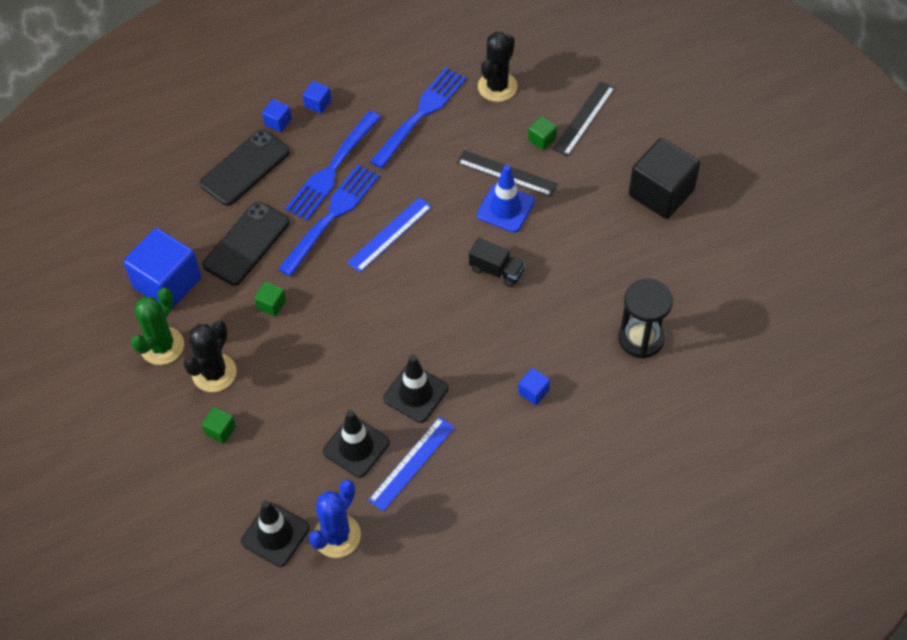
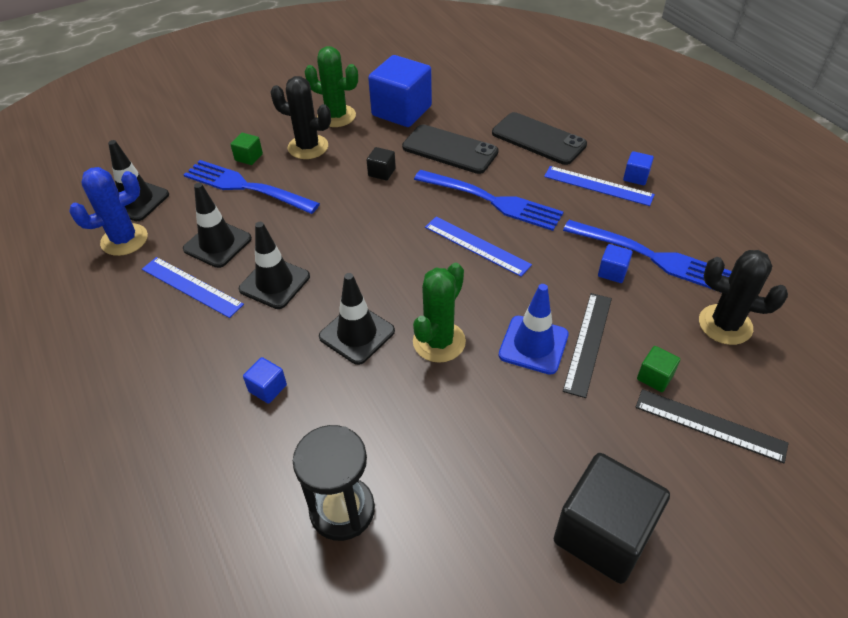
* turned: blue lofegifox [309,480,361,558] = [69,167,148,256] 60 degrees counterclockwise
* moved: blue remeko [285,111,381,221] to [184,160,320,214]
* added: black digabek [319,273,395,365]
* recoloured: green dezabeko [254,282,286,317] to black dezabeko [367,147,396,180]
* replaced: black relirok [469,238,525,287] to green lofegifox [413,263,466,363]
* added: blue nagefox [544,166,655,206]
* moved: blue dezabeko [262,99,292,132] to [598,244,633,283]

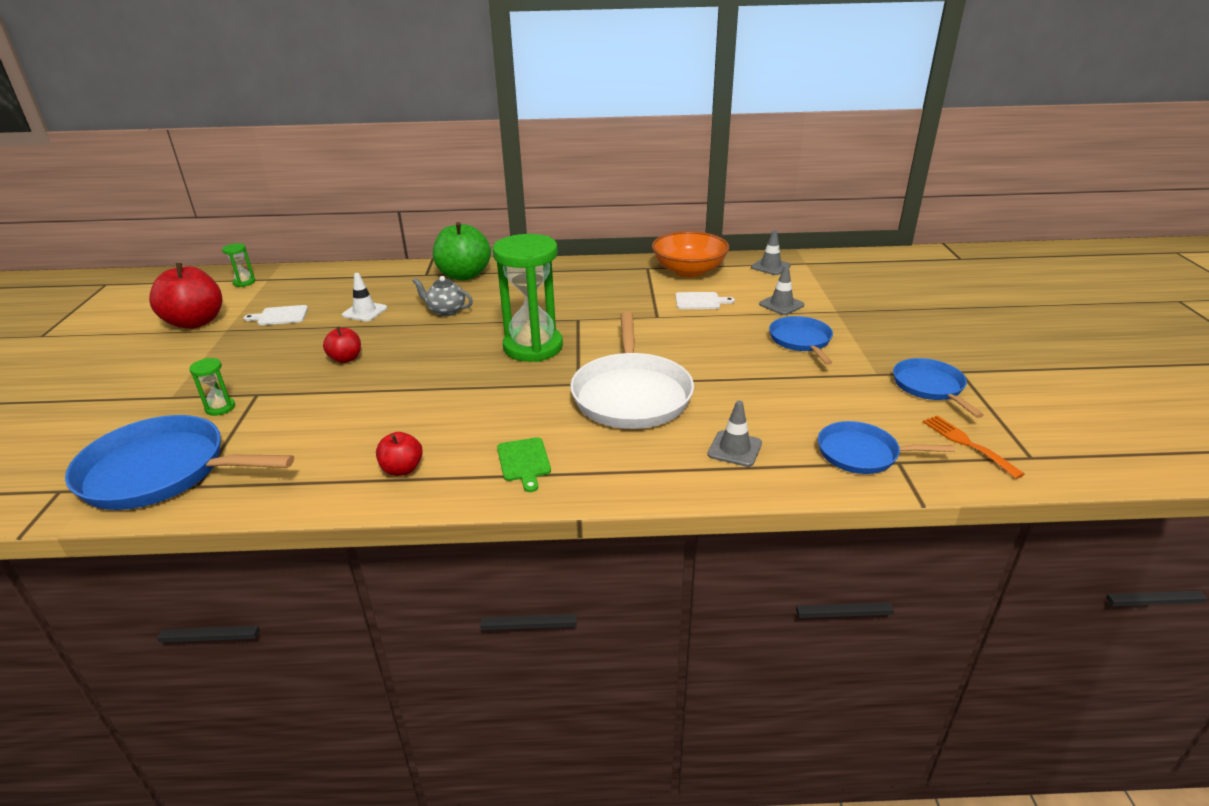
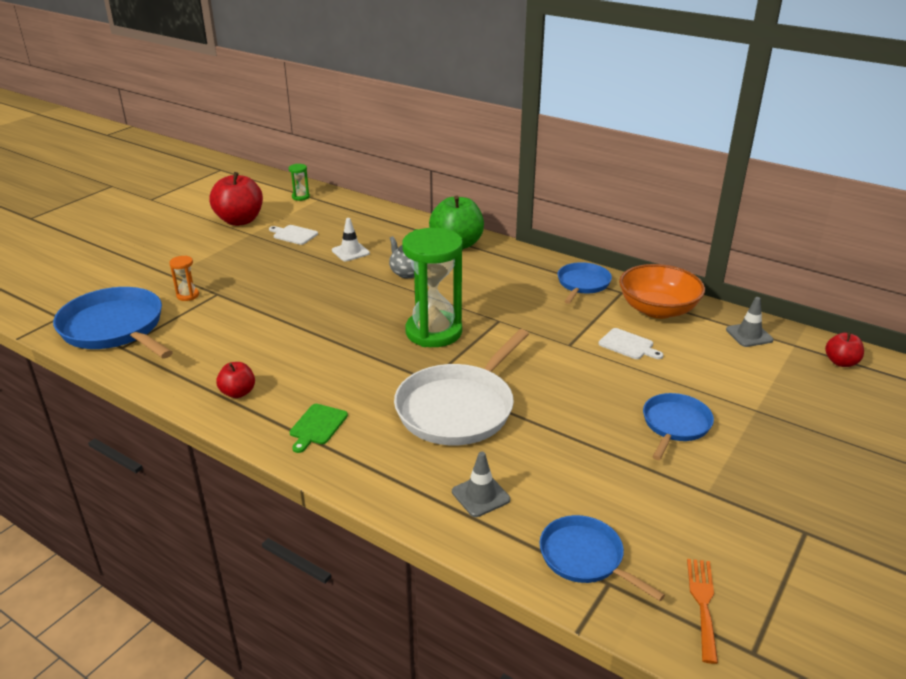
* recoloured: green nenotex [189,358,235,416] to orange nenotex [169,256,199,301]
* moved: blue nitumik [893,358,984,418] to [557,262,612,304]
* moved: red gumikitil [323,327,361,363] to [825,332,864,367]
* removed: grey digabek [759,265,804,315]

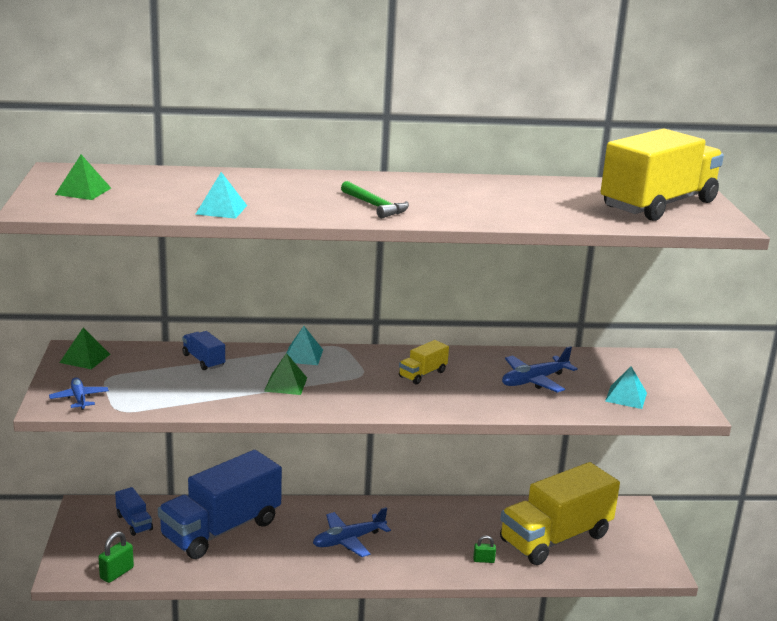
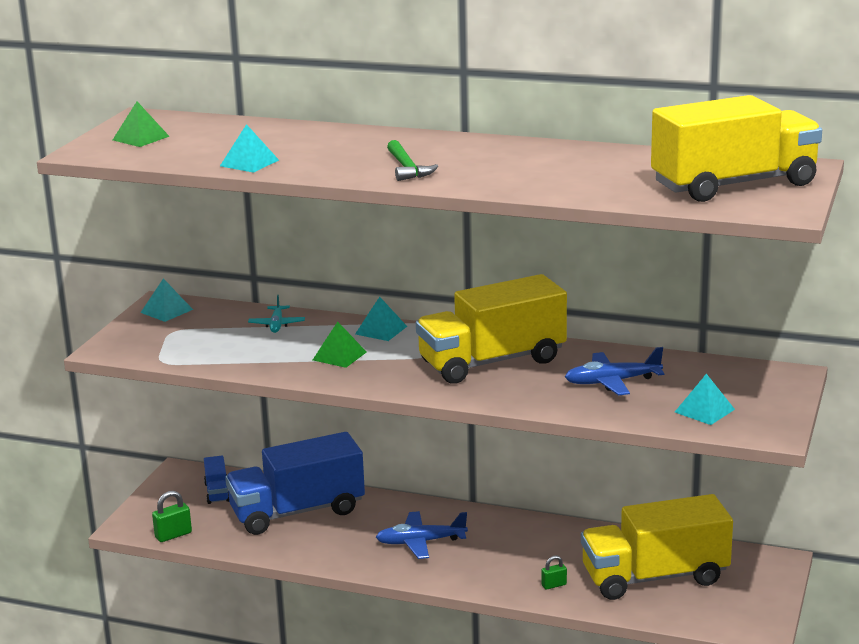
* recoloured: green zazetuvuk [60,328,110,369] to turquoise zazetuvuk [141,278,193,322]
* replaced: blue relirok [182,331,225,370] to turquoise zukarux [248,295,305,333]
* resized: yellow relirok [399,340,449,384] = [416,274,567,384] x2.38
* turned: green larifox [473,536,496,563] = [541,556,567,590] 45 degrees counterclockwise
* removed: blue zukarux [49,377,109,410]

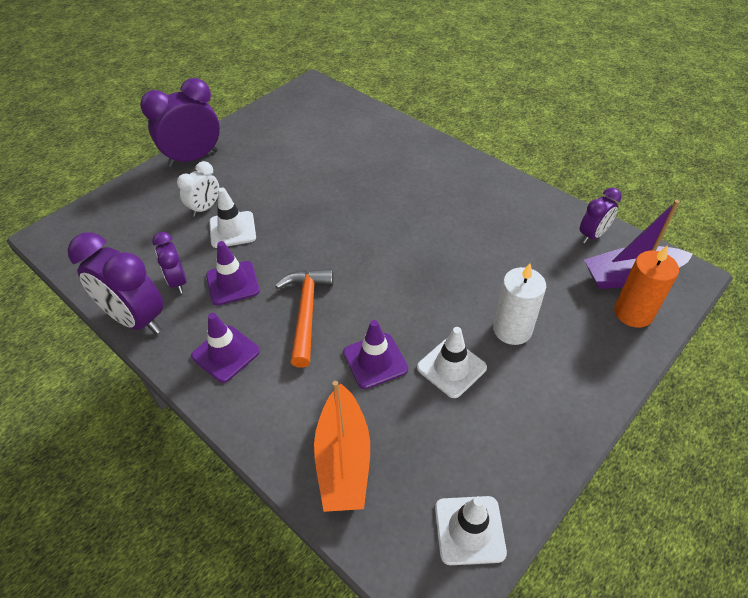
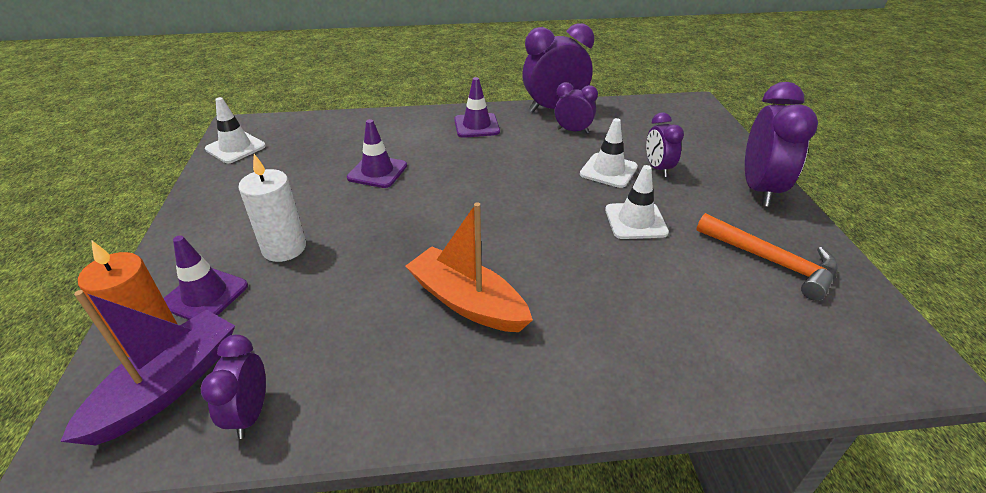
* moved: purple digabek [206,241,260,305] to [163,235,248,320]
* moved: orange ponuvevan [314,381,370,512] to [405,202,533,332]
* moved: white digabek [417,327,487,398] to [605,165,669,239]
* recoloured: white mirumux [177,161,219,217] to purple mirumux [646,112,684,177]
* moved: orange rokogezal [275,269,334,368] to [696,213,838,301]

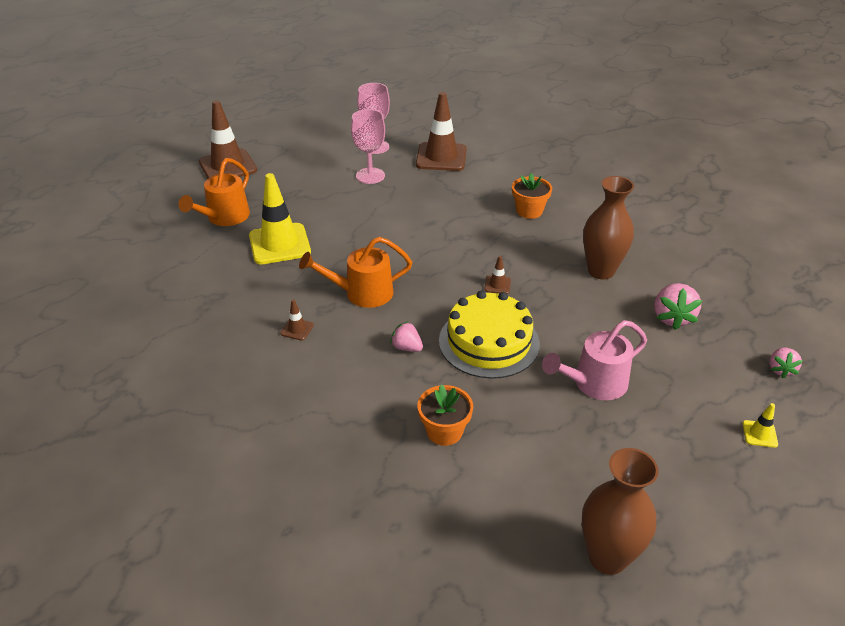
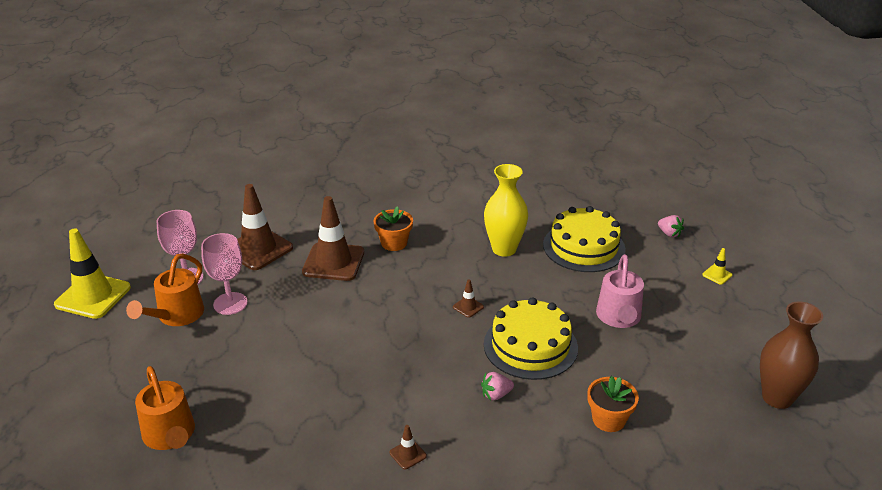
* moved: yellow digabek [249,173,311,264] to [54,228,131,319]
* moved: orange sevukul [299,237,413,308] to [126,254,204,326]
* moved: brown digabek [199,100,257,179] to [302,196,364,281]
* recoloured: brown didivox [583,176,634,279] to yellow didivox [484,164,528,257]
* replaced: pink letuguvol [654,283,702,330] to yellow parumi [543,206,626,272]

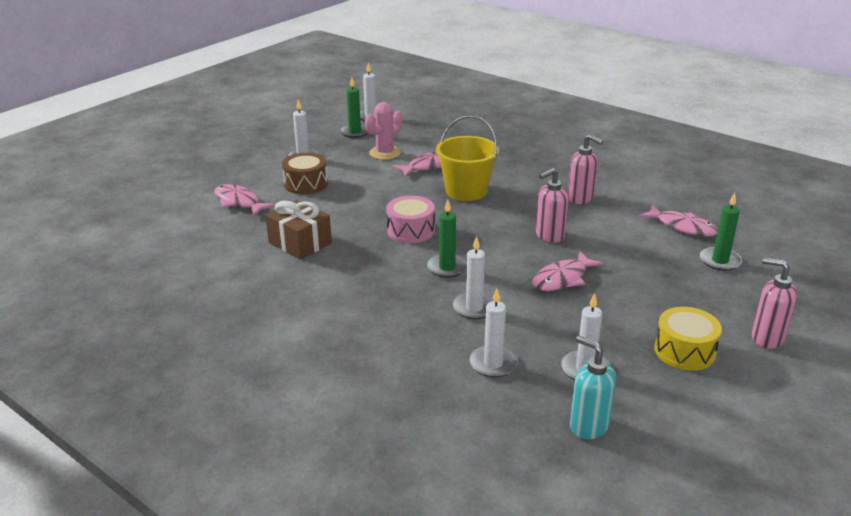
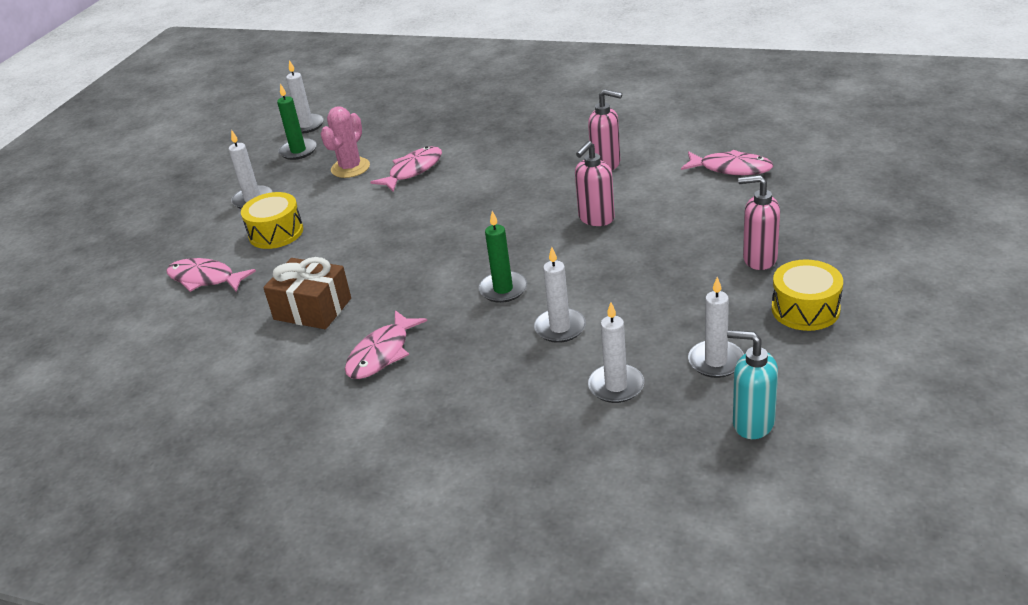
* recoloured: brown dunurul [282,153,328,195] to yellow dunurul [241,192,303,249]
* moved: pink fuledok [532,251,604,291] to [345,310,427,379]
* moved: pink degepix [752,258,797,349] to [738,175,780,270]
* removed: pink dunurul [386,196,435,243]
* removed: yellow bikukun [436,115,499,201]
* removed: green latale [700,193,742,271]

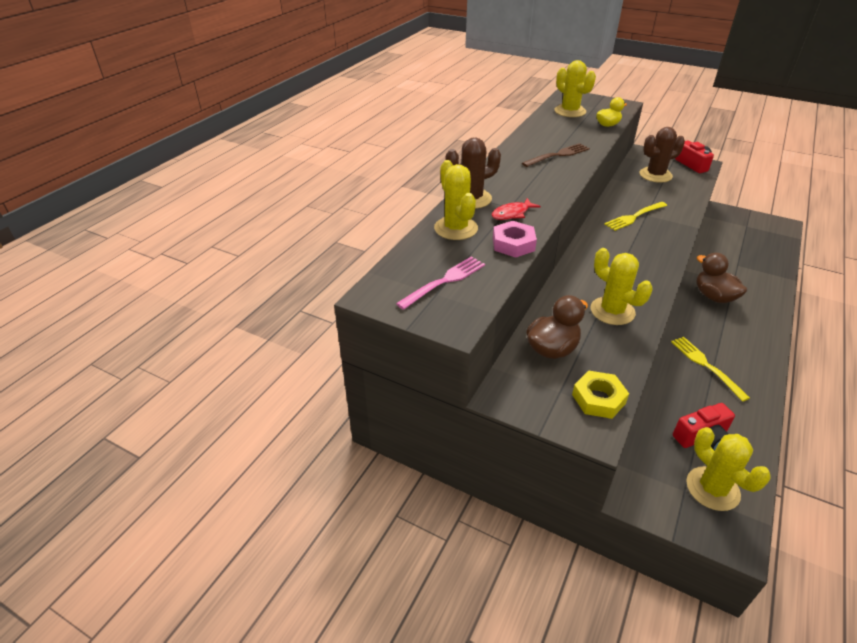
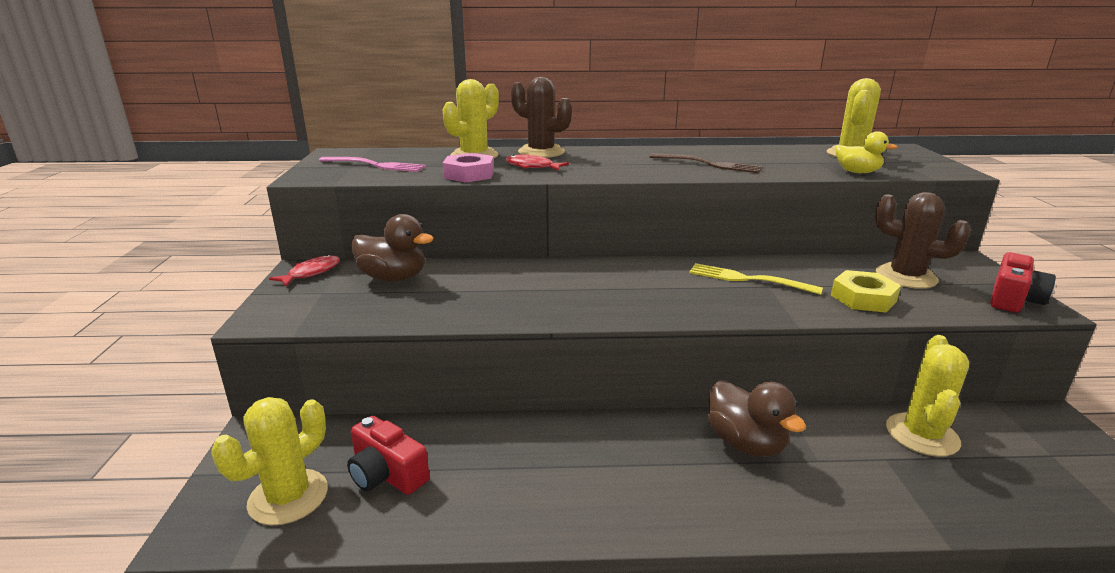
* added: red fuledok [269,255,340,287]
* turned: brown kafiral [696,253,747,303] = [708,380,806,457] 120 degrees clockwise
* moved: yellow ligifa [572,371,629,419] to [831,270,901,312]
* moved: yellow lofegifox [591,248,652,325] to [886,335,969,457]
* removed: yellow remeko [671,337,750,402]

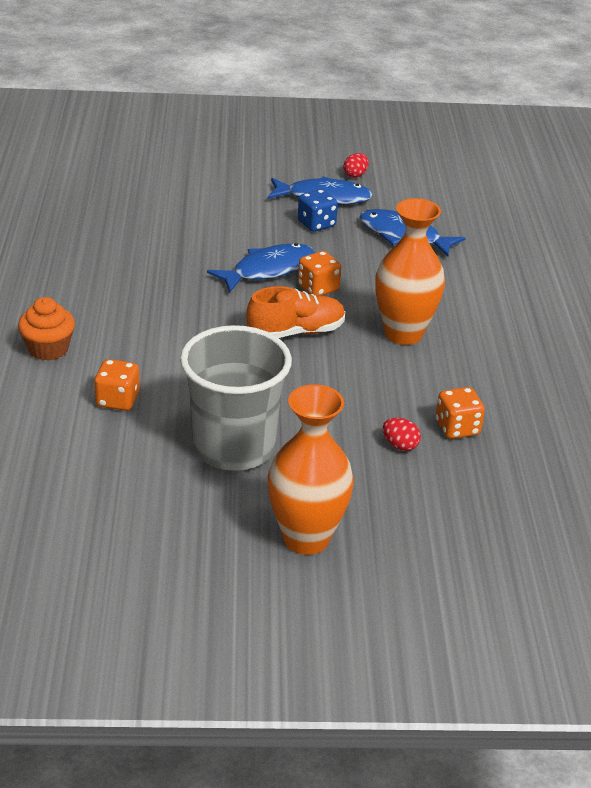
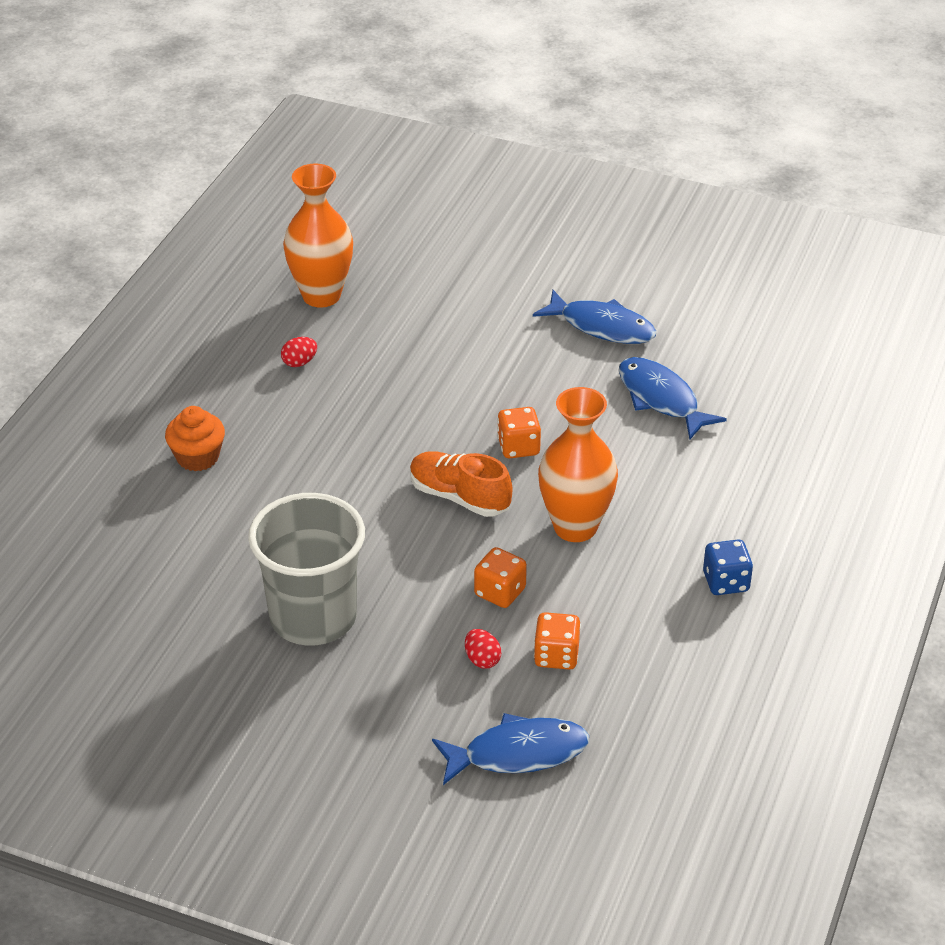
* moved: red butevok [344,153,369,178] to [281,337,317,367]
* moved: orange didivox [267,384,354,555] to [283,164,353,308]
* turned: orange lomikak [247,286,345,338] = [410,451,512,517] 150 degrees counterclockwise
* moved: blue fuledok [207,243,315,293] to [432,713,589,785]
* moved: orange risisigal [94,359,140,411] to [474,547,527,608]
* moved: blue risisigal [298,189,338,232] to [703,540,753,595]

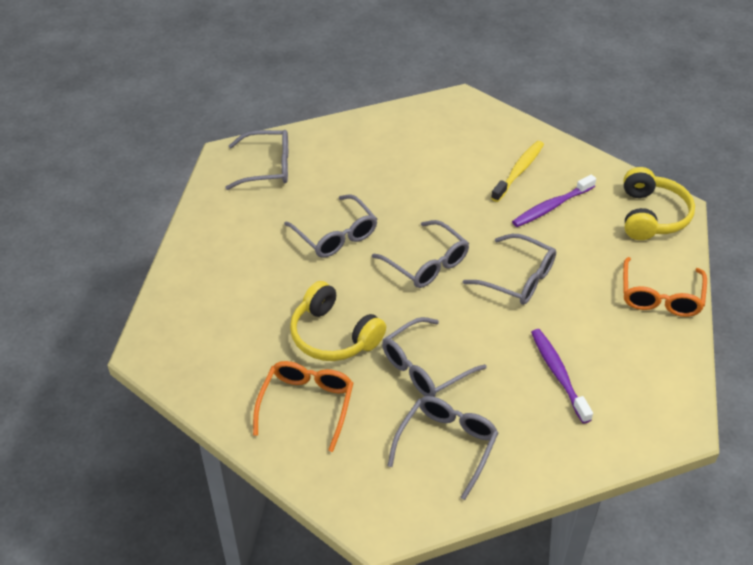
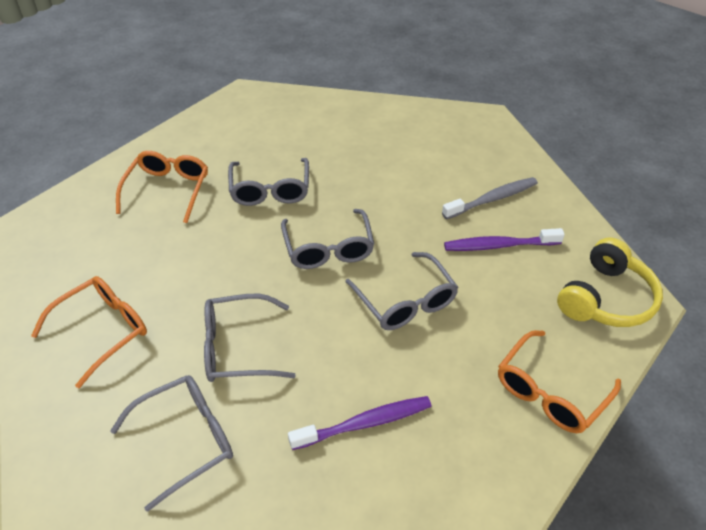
* added: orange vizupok [116,151,208,223]
* turned: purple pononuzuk [531,329,593,424] = [288,396,432,450] 60 degrees clockwise
* recoloured: yellow pononuzuk [491,141,544,202] to grey pononuzuk [442,177,538,219]
* removed: grey vizupok [225,130,288,190]
* removed: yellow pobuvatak [290,281,386,361]

